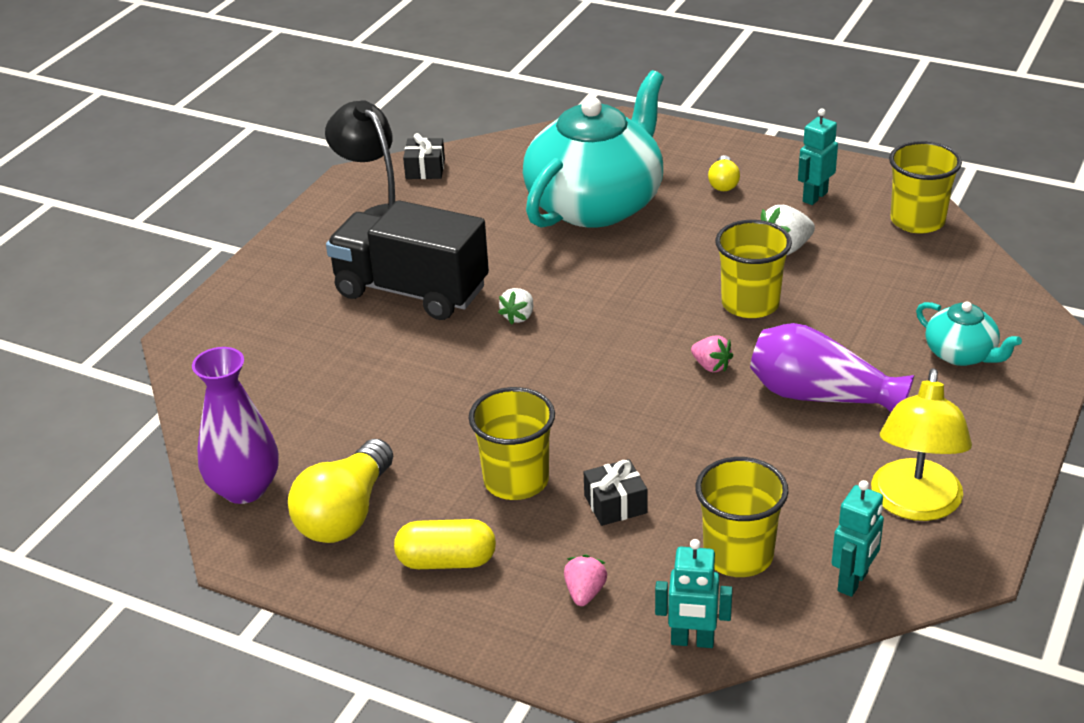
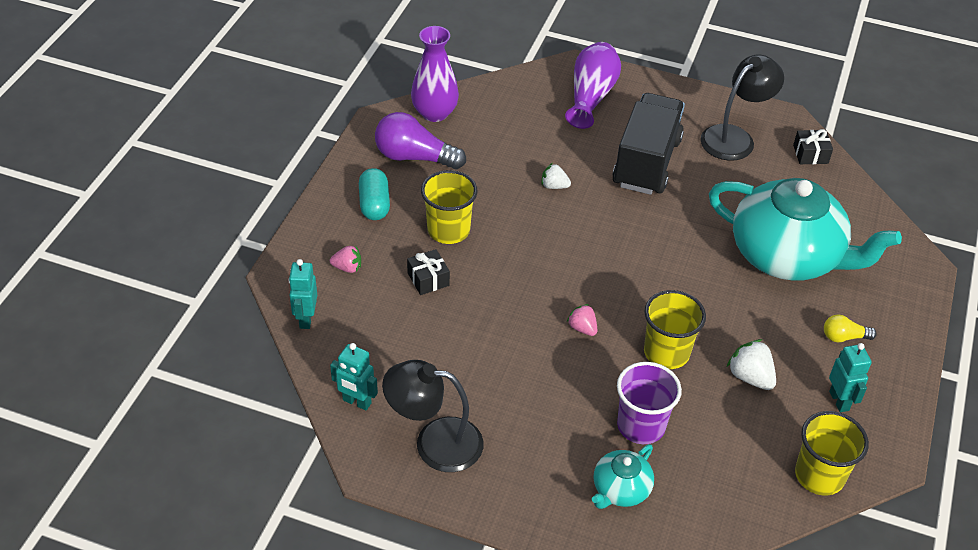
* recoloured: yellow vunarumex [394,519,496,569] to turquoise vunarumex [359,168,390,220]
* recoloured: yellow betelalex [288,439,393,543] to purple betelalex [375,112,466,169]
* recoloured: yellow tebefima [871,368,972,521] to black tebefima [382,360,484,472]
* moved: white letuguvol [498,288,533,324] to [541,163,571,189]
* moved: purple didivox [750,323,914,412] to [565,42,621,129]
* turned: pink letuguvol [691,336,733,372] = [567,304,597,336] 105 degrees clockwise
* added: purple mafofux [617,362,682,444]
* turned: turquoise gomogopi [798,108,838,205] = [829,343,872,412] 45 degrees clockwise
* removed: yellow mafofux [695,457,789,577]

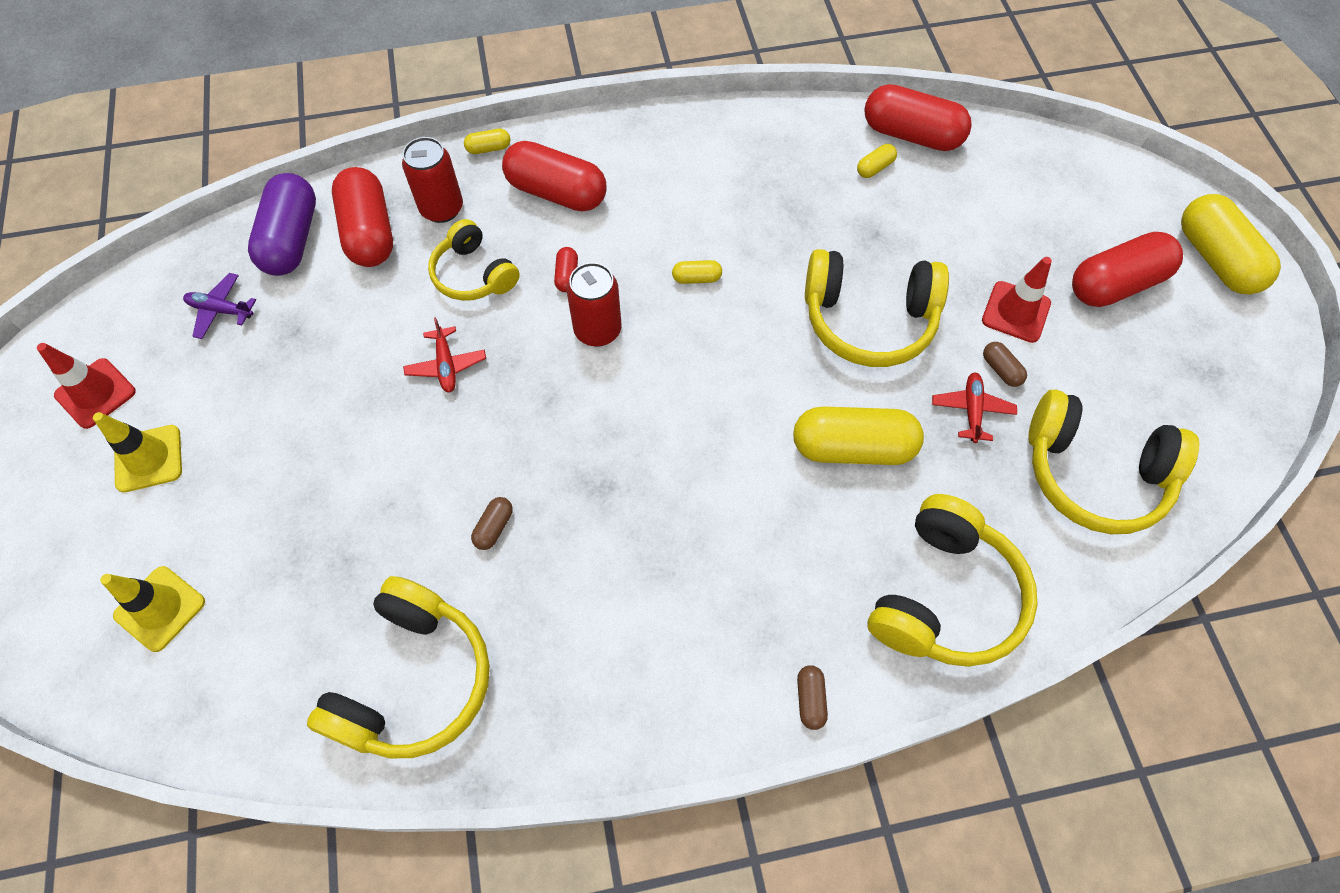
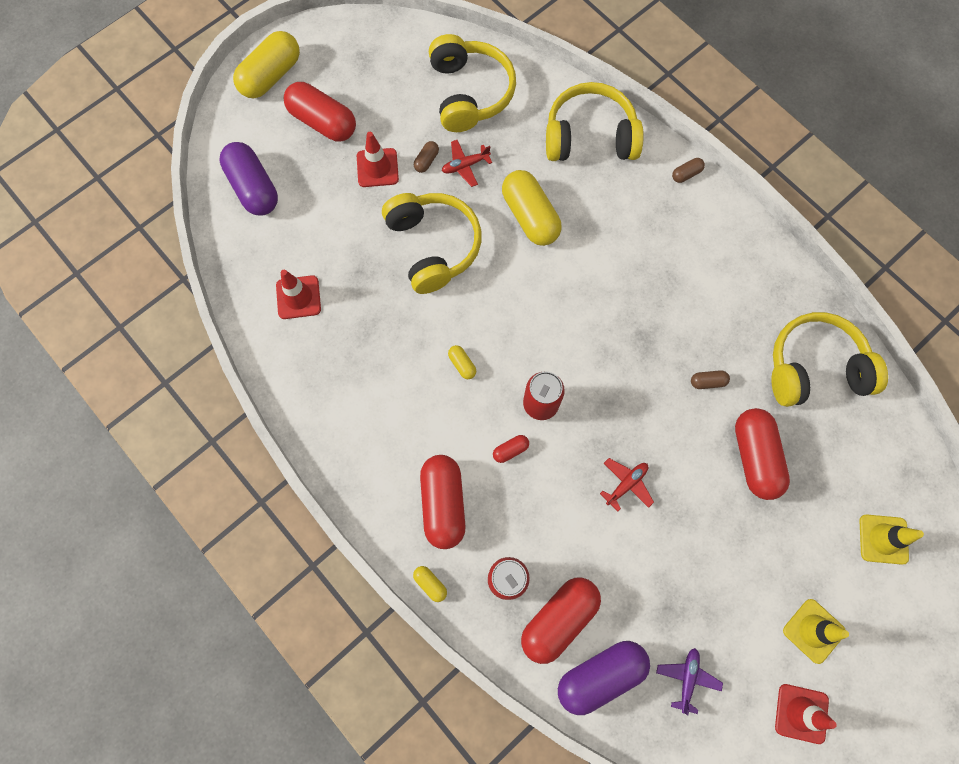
* added: purple vunarumex [219,142,278,216]
* replaced: yellow vunarumex [857,144,897,178] to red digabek [276,270,321,319]
* turned: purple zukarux [183,273,256,339] = [656,648,723,715] 150 degrees counterclockwise
* moved: red vunarumex [864,84,972,151] to [735,408,790,500]
* removed: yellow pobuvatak [428,219,520,301]

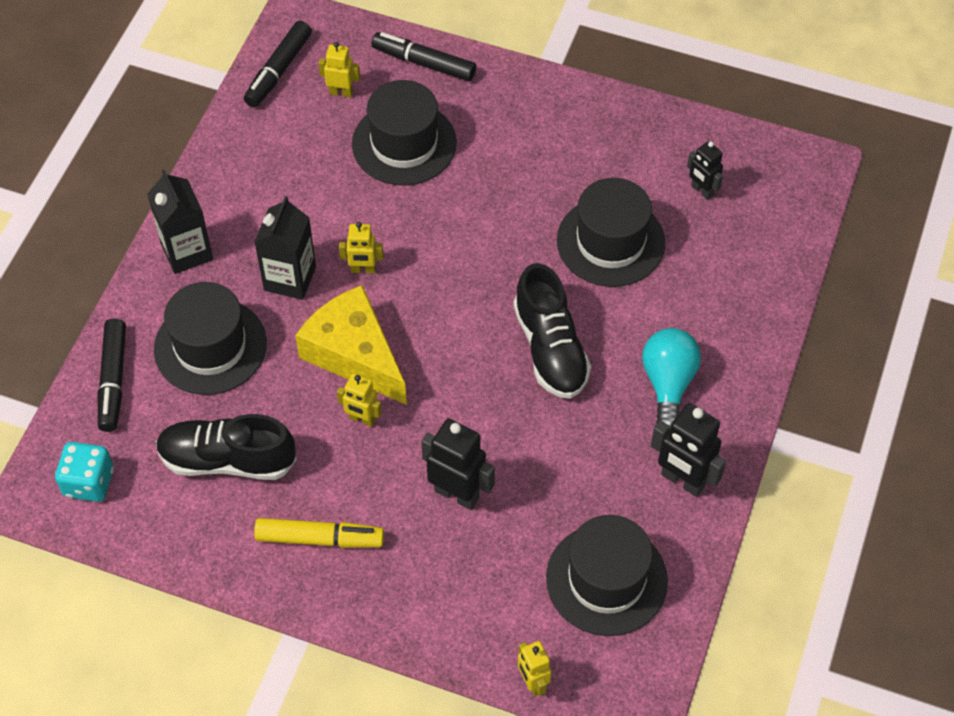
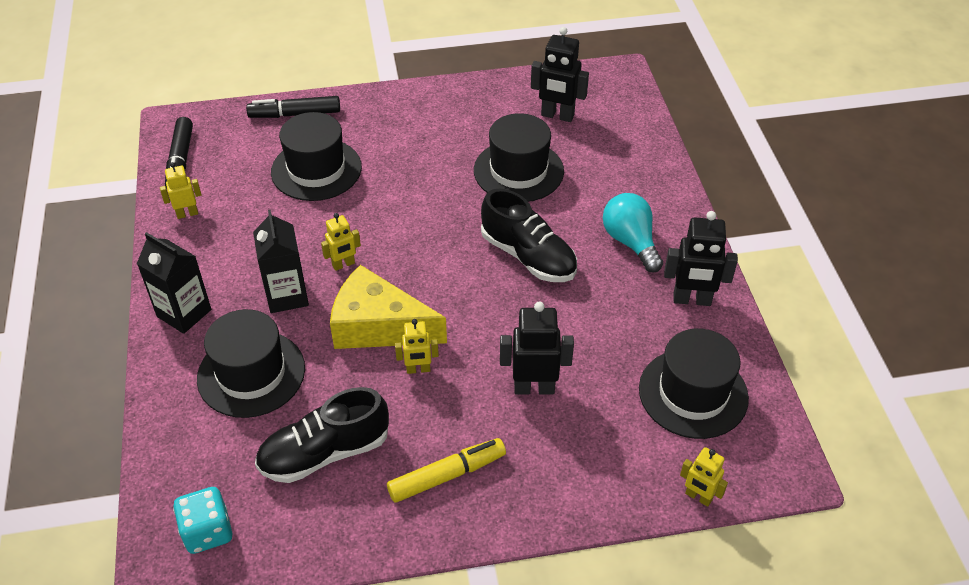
* moved: yellow gomogopi [319,42,360,98] to [160,162,201,219]
* resized: black gomogopi [687,141,723,200] = [531,27,589,122] x1.66
* removed: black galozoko [98,319,126,432]

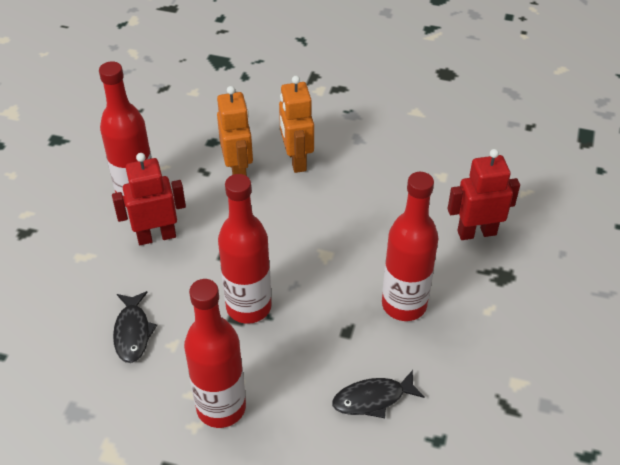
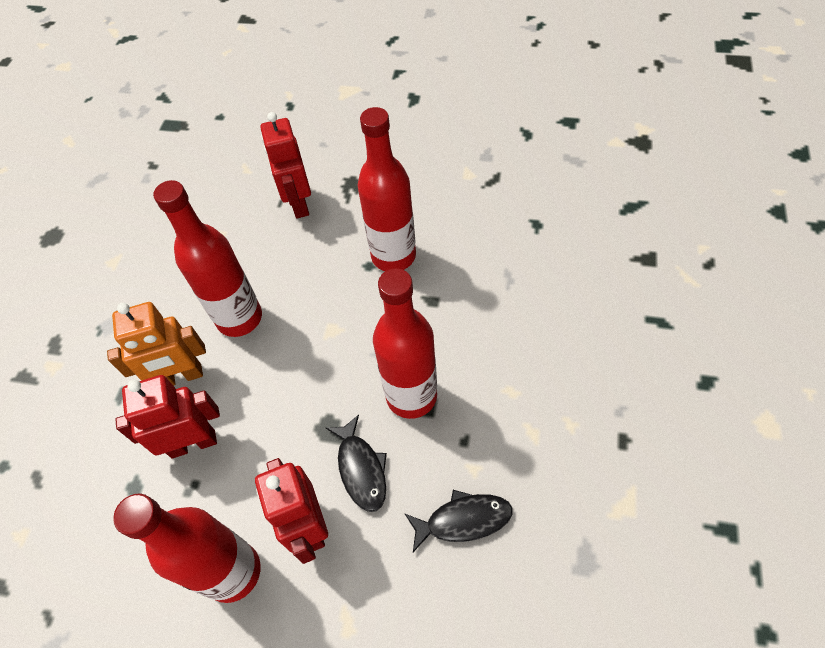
* recoloured: orange gomogopi [217,86,253,176] to red gomogopi [115,375,220,459]
* moved: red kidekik [184,279,246,428] to [153,180,262,337]
* moved: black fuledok [332,370,425,418] to [326,415,387,512]

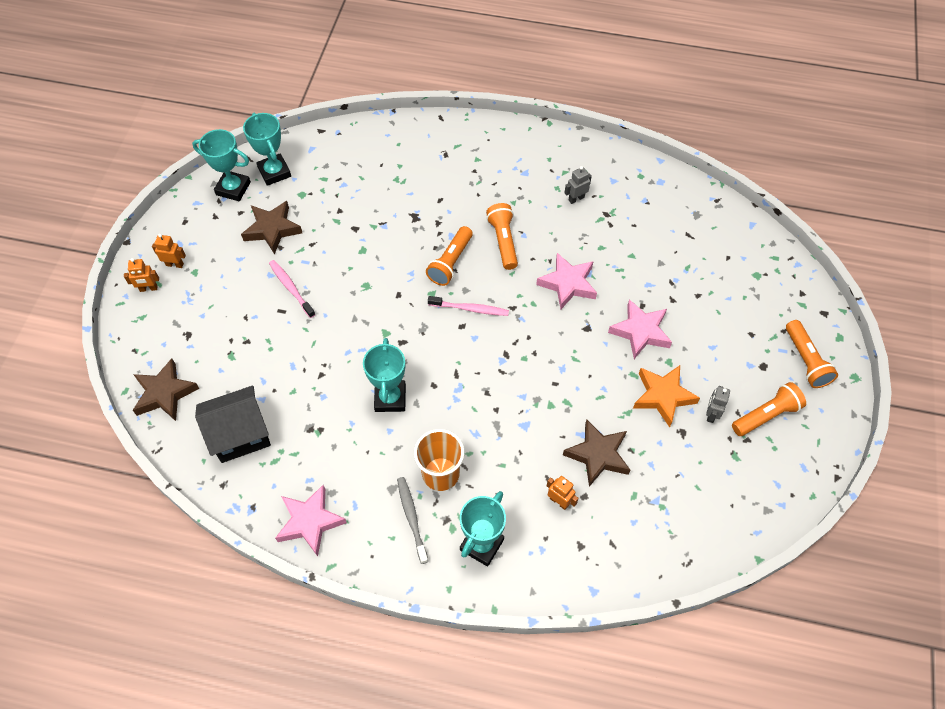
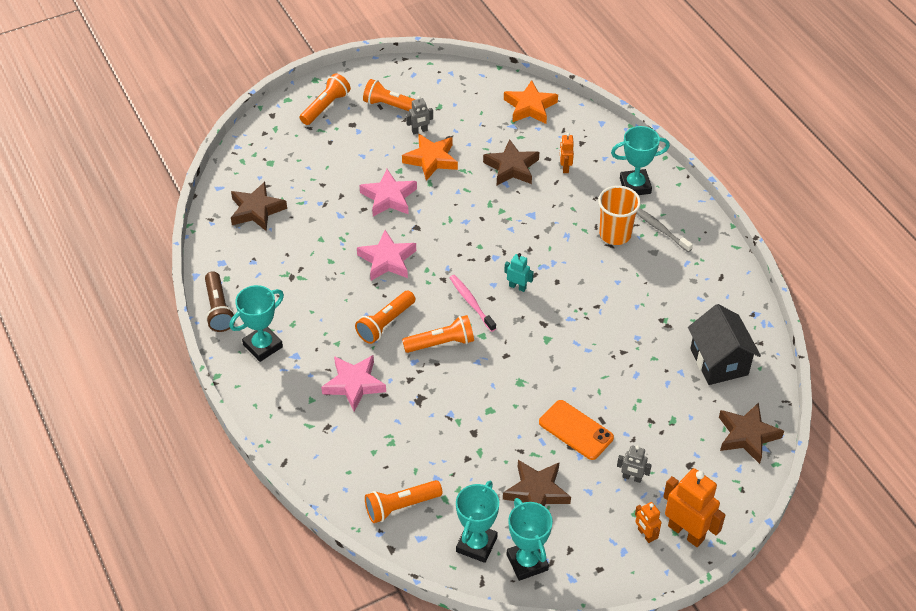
* added: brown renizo [205,271,235,332]
* moved: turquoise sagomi [363,338,406,412] to [230,285,284,362]
* added: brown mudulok [231,182,287,231]
* moved: pink mudulok [275,484,347,556] to [321,355,386,412]
* added: orange renizo [365,480,443,523]
* added: orange mudulok [504,80,558,124]
* added: turquoise gomogopi [504,253,534,292]
* replaced: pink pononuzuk [269,260,316,318] to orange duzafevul [539,400,614,460]
* moved: grey gomogopi [565,166,592,204] to [617,445,652,483]
* turned: grey pononuzuk [397,477,428,564] = [636,208,693,252] 105 degrees clockwise
* resized: orange gomogopi [124,258,159,292] = [663,468,725,547] x1.91
* turned: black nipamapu [195,386,271,463] = [688,304,761,385] 45 degrees clockwise

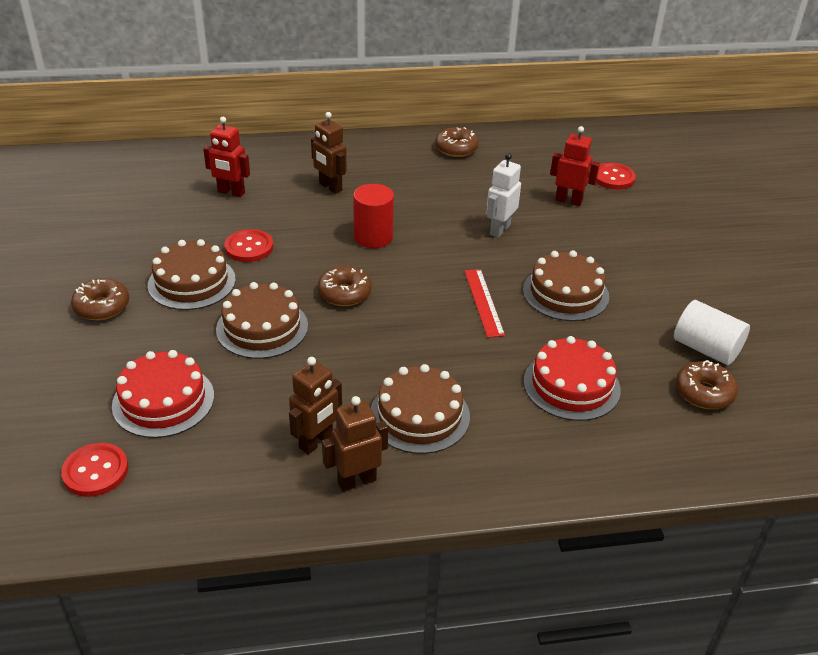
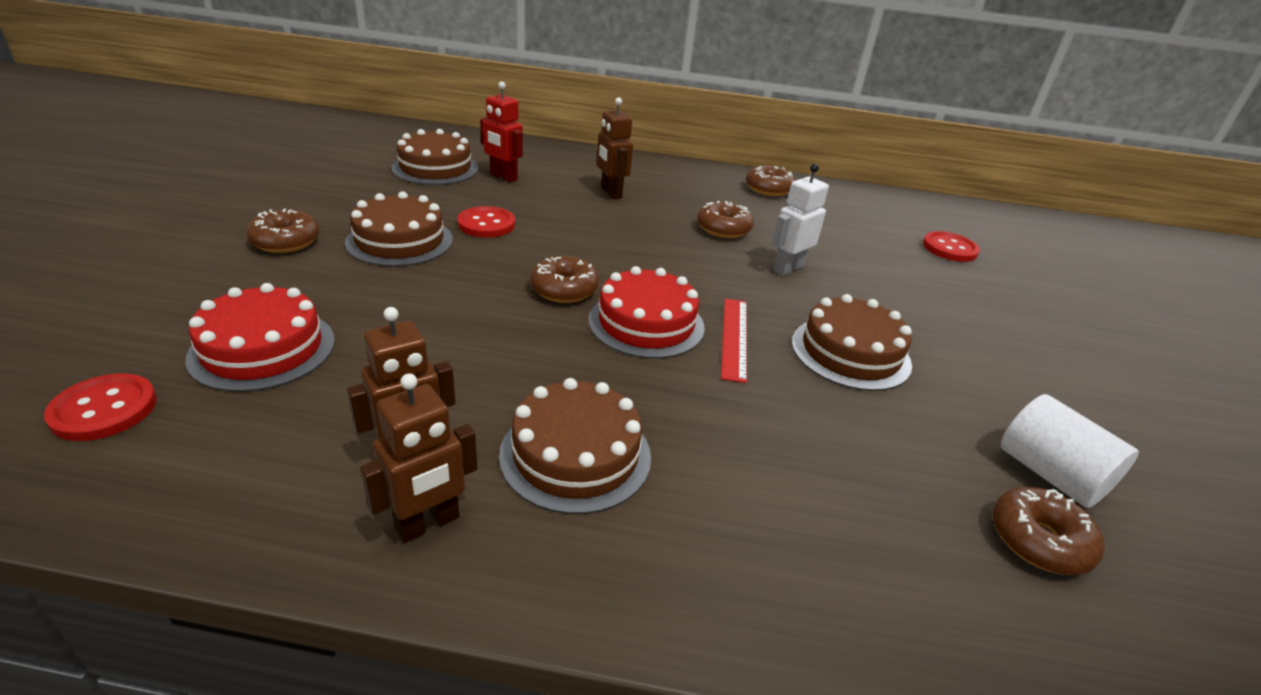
* turned: brown gomogopi [322,396,388,492] = [360,373,478,543] 150 degrees clockwise
* moved: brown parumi [216,282,308,359] to [392,129,478,185]
* moved: red parumi [523,336,621,421] to [588,266,705,359]
* added: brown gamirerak [697,201,754,238]
* removed: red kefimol [353,184,394,248]
* removed: red gomogopi [550,126,600,206]

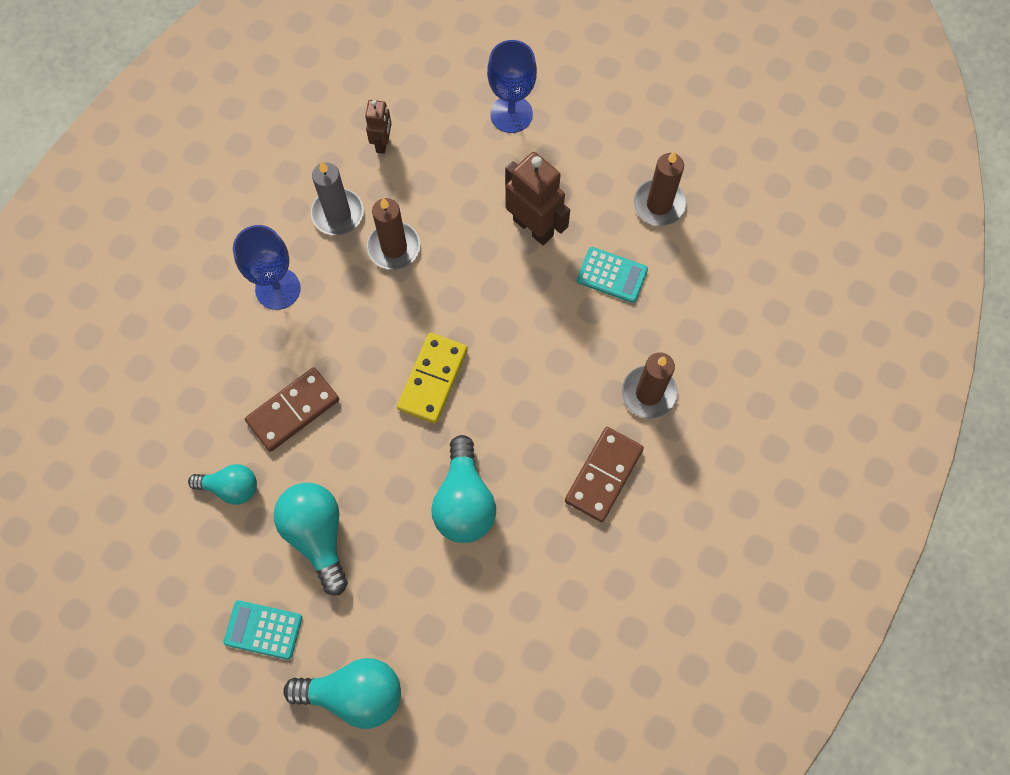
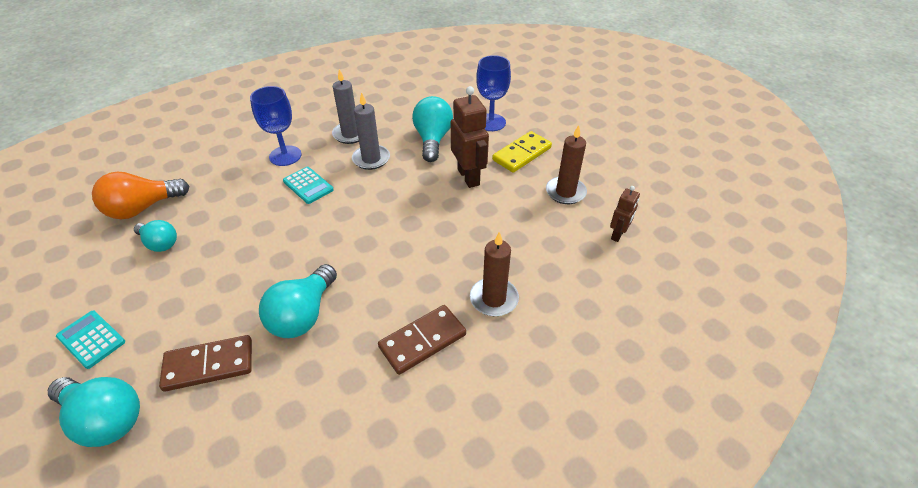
* added: orange betelalex [92,172,189,219]
* moved: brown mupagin [245,367,339,452] to [159,335,252,392]
* moved: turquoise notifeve [577,247,648,303] to [283,167,334,204]
* recoloured: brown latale [367,198,420,270] to grey latale [352,92,390,170]
* moved: turquoise betelalex [274,483,348,595] to [412,96,453,162]
* moved: yellow mupagin [397,333,468,423] to [492,131,552,173]
* moved: brown gomogopi [365,100,391,154] to [610,186,640,242]

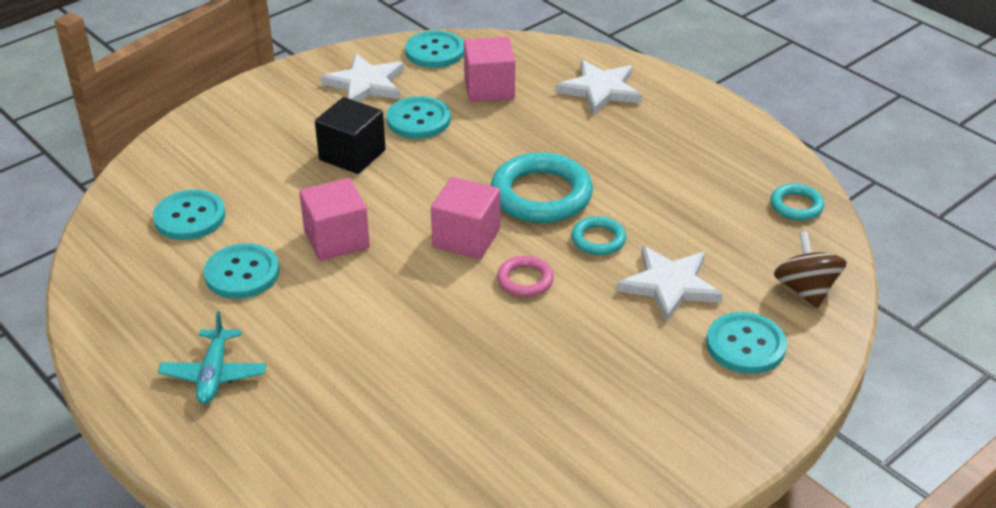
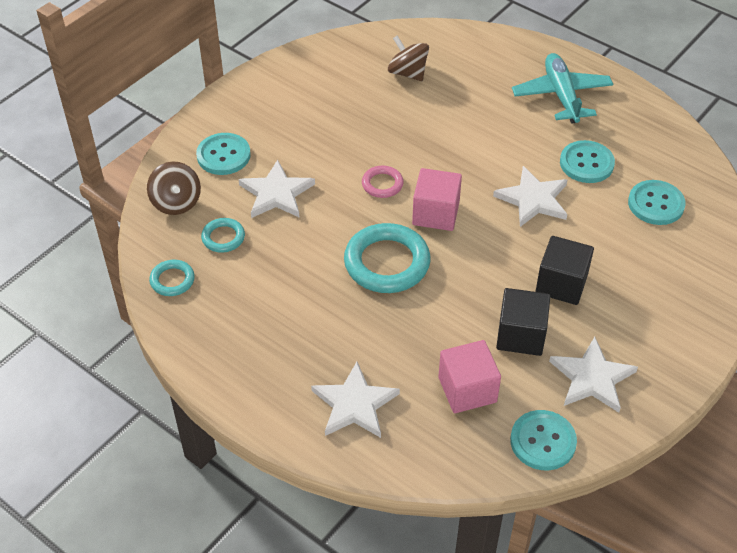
* moved: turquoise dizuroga [571,216,626,255] to [201,218,245,253]
* added: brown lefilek [388,35,429,81]
* replaced: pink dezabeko [299,178,370,261] to white mudulok [493,166,567,227]
* replaced: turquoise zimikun [386,96,451,139] to black dezabeko [496,288,550,356]
* resized: turquoise zukarux [158,311,266,404] = [512,53,613,124] x1.50

